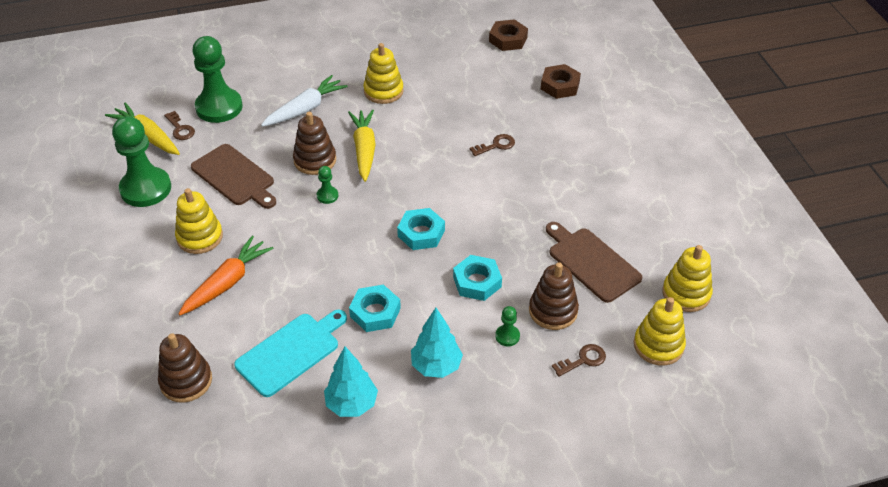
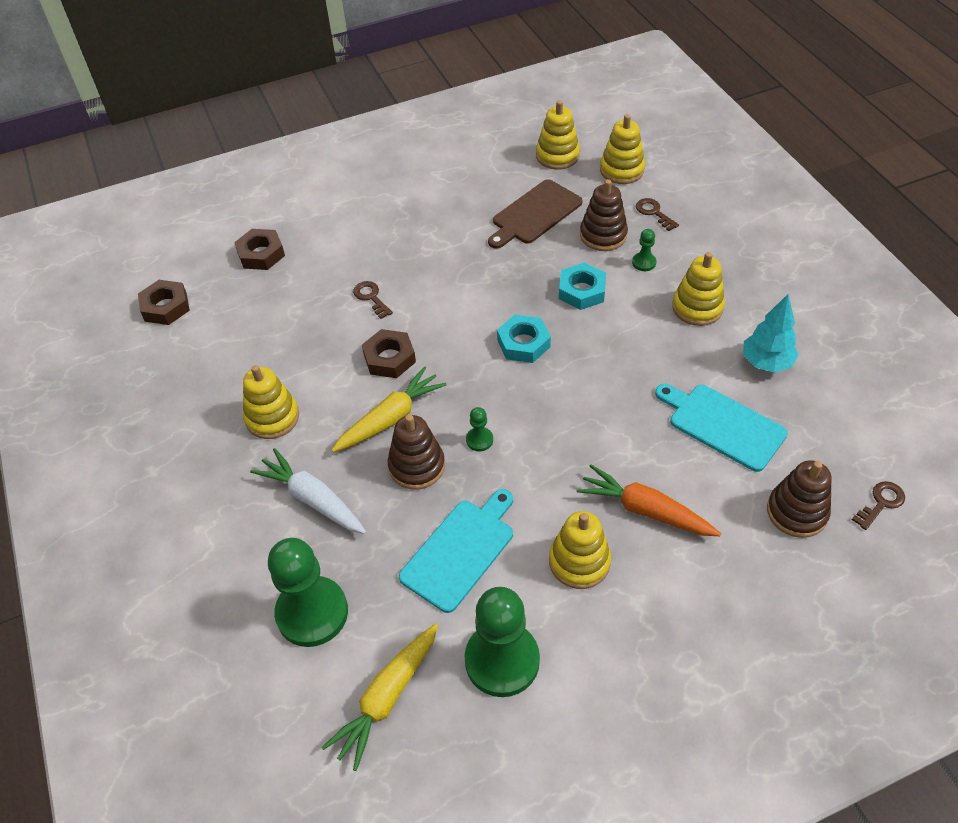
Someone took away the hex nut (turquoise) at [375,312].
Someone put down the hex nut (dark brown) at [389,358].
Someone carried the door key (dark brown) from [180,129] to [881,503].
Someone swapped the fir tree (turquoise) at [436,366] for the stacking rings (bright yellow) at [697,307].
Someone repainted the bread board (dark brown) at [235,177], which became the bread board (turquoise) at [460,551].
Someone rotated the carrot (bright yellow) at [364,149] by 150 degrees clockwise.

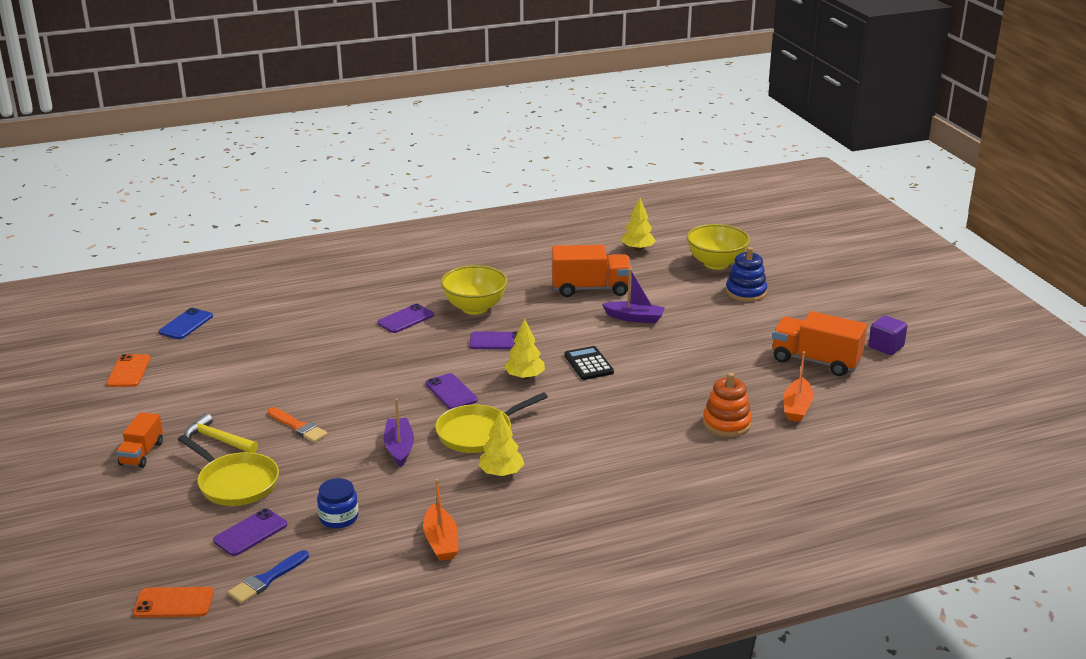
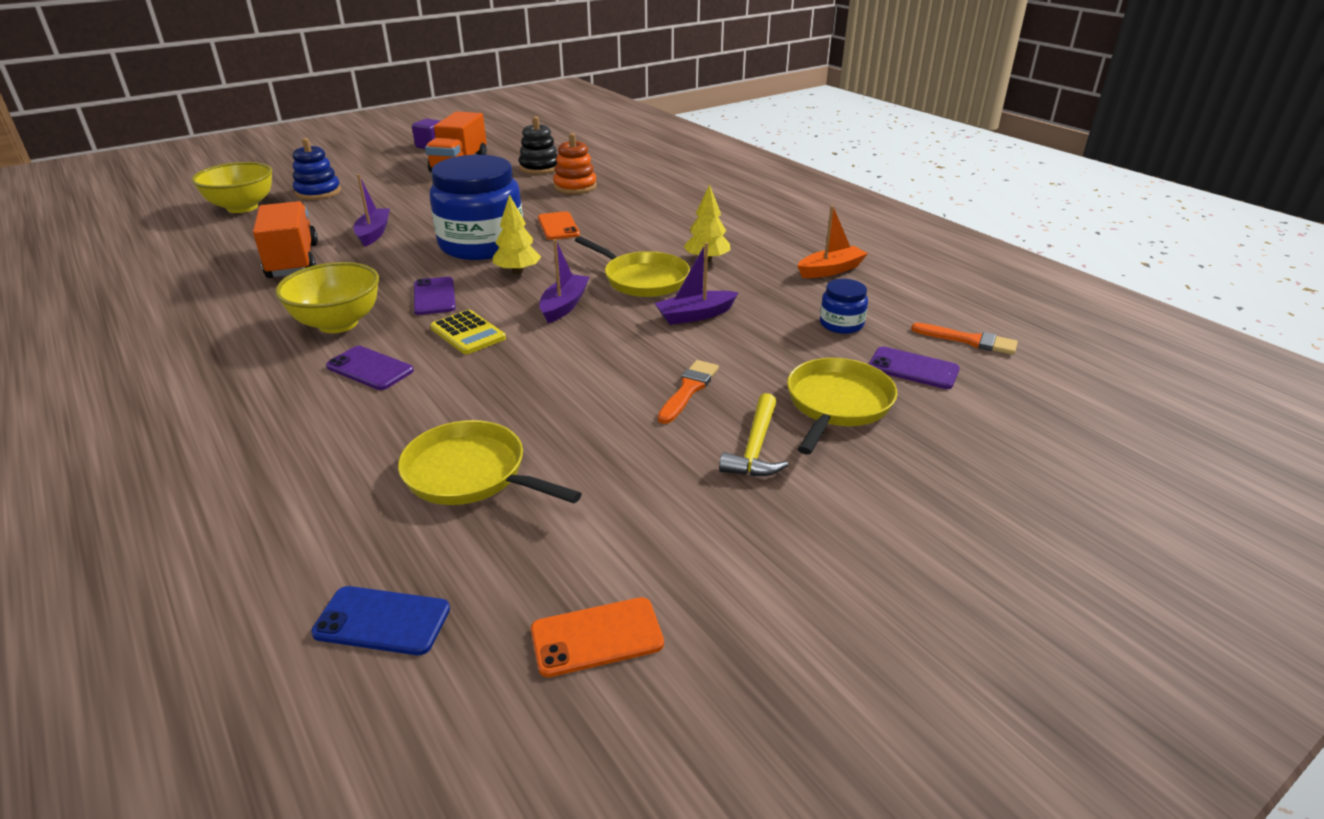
Someone took away the truck (bright orange) at [142,453].
Someone took away the fir tree (bright yellow) at [637,249].
Someone put down the pan (bright yellow) at [471,474].
Someone put down the pocket calculator (bright yellow) at [468,333].
Someone carried the phone (bright orange) from [174,603] to [558,226].
Someone swapped the phone (royal purple) at [451,392] for the toy boat (royal purple) at [564,305].
Someone swapped the pocket calculator (black) at [588,364] for the jar (royal blue) at [482,245].
Someone swapped the toy boat (bright orange) at [797,407] for the stacking rings (black) at [539,168].
Someone repainted the brush (royal blue) at [266,579], which became the brush (bright orange) at [969,340].

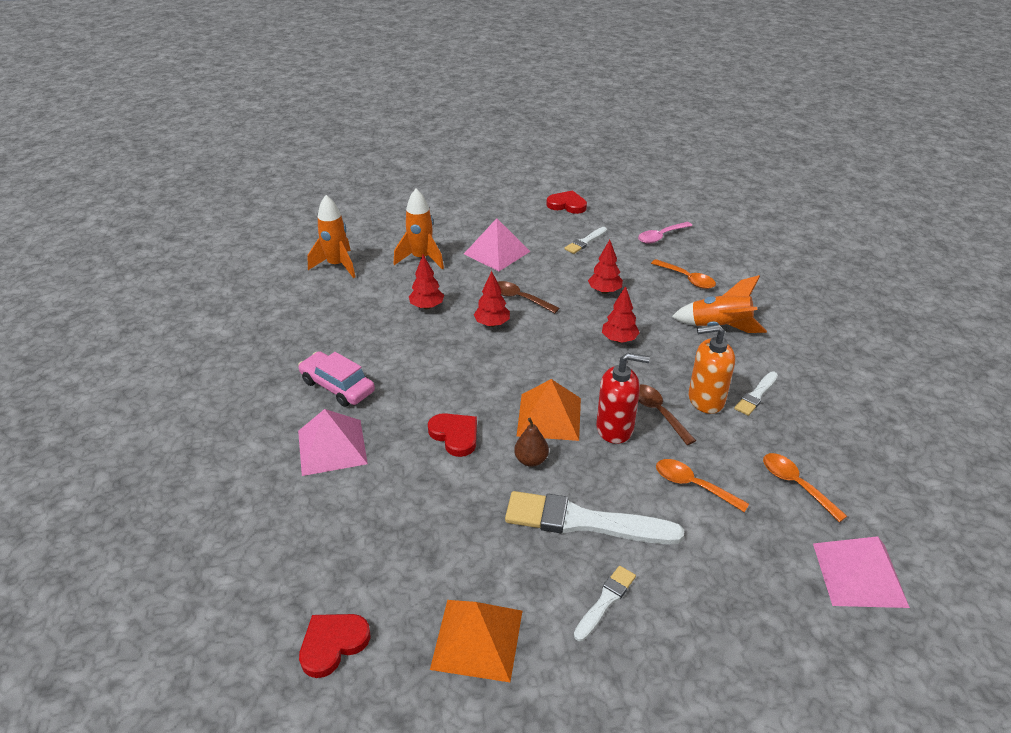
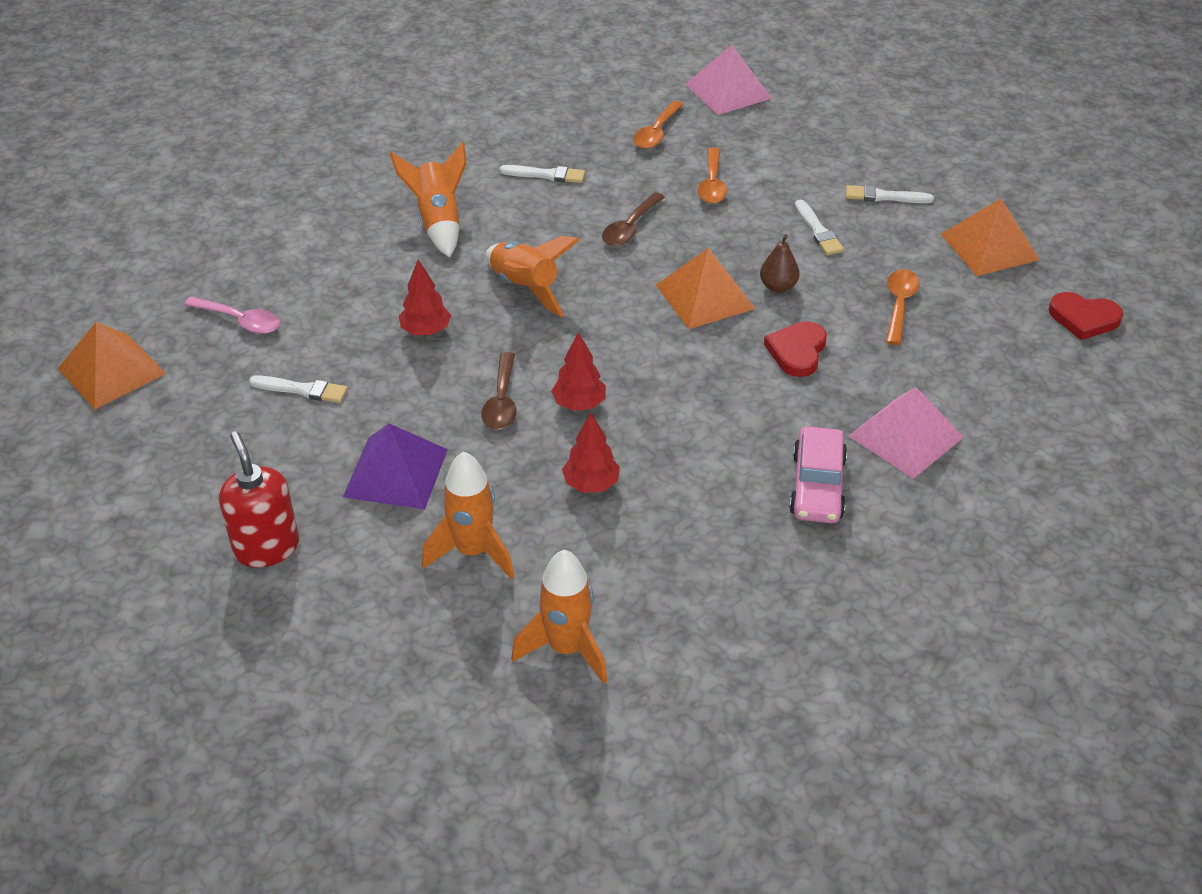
Someone took away the love heart (red) at [567,205].
Someone took away the pump bottle (bright orange) at [705,399].
Someone put down the solid pyramid (bright orange) at [111,371].
Someone carried the pump bottle (red) from [615,428] to [266,547].
Someone carried the spoon (bright orange) from [687,279] to [899,305].
Someone swapped the fir tree (red) at [619,340] for the toy rocket (bright orange) at [525,288].
Someone repainted the solid pyramid (rosy) at [497,252], which became the solid pyramid (royal purple) at [395,472].
Someone scaled the brush (snow-white) at [584,522] by 0.50.

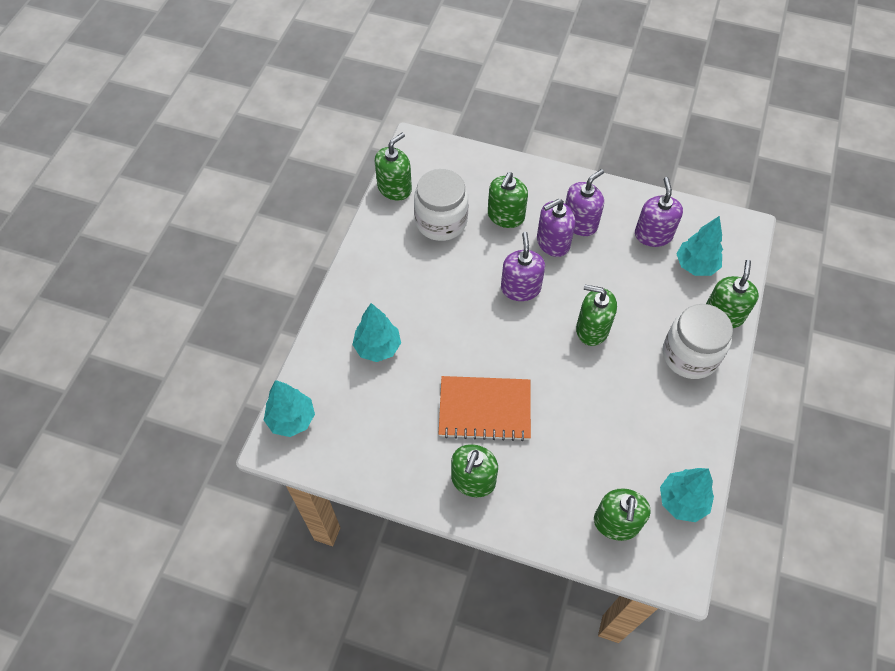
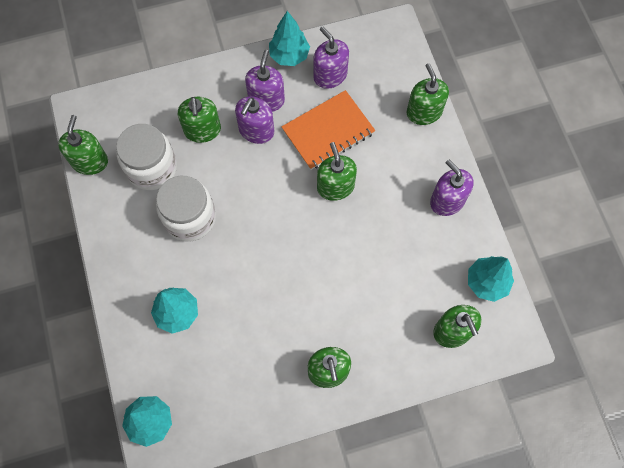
Someone carried the notepad (bright orange) from [484,409] to [328,131].
Someone carried the pump bottle (royal purple) from [520,288] to [447,201].
Someone carried the jar (snow-white) from [690,355] to [190,218].
Someone carried the fir tree (turquoise) from [695,265] to [289,55].
Someone rotated the pump bottle (leaf-green) at [592,329] by 90 degrees clockwise.

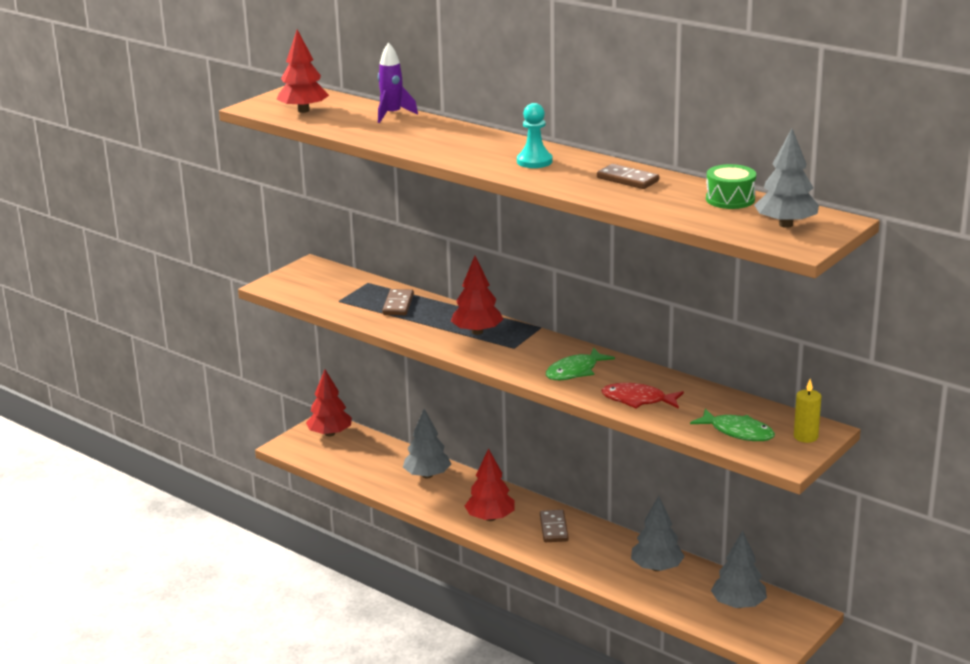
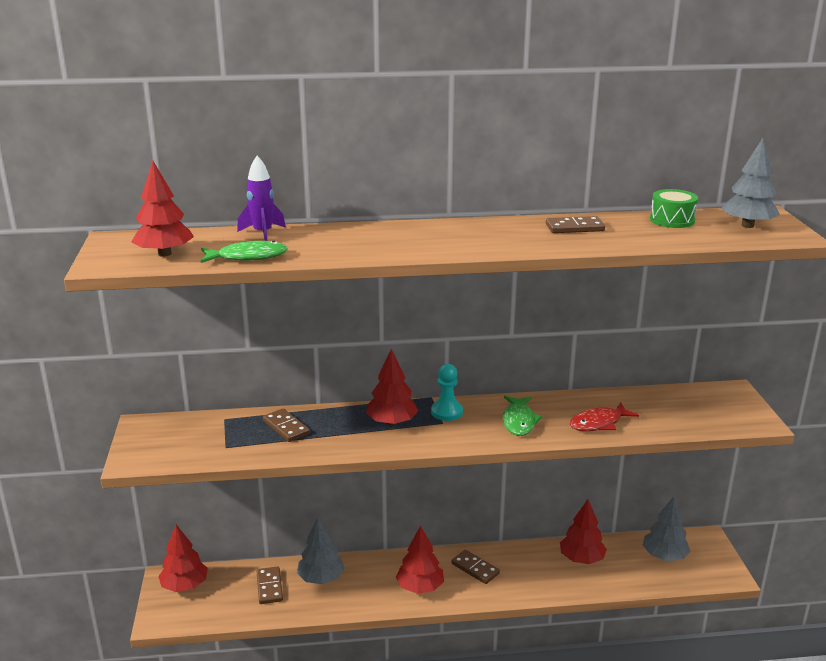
Someone took away the wax candle (bright yellow) at [805,437].
Someone put down the domino piece (dark brown) at [269,587].
Someone carried the pawn (turquoise) from [534,161] to [447,412].
Someone carried the fish figure (leaf-green) from [737,432] to [248,257].
Someone repainted the fir tree (grey) at [656,567], which became the fir tree (red) at [581,559].

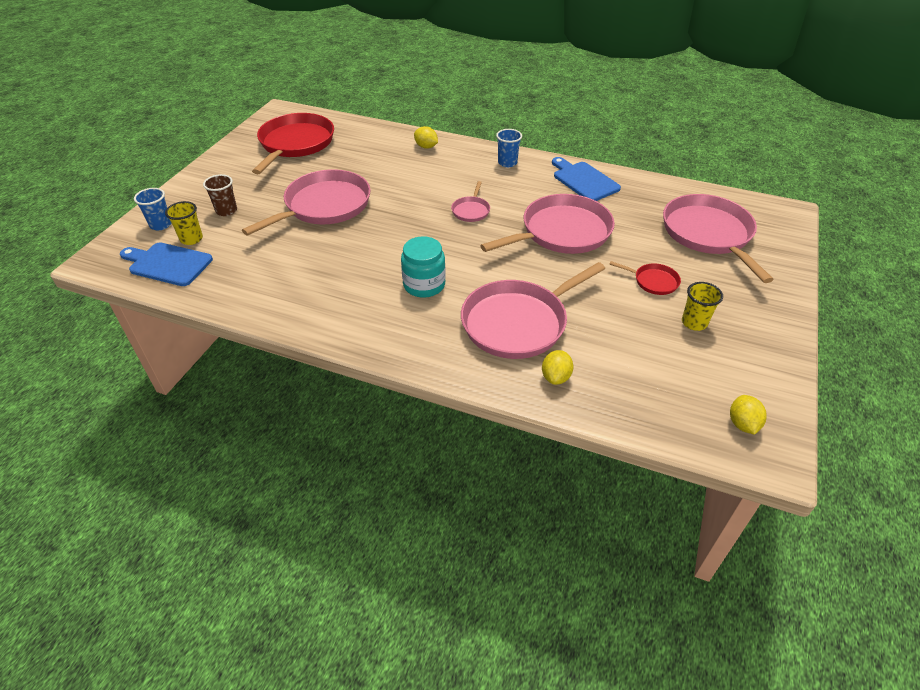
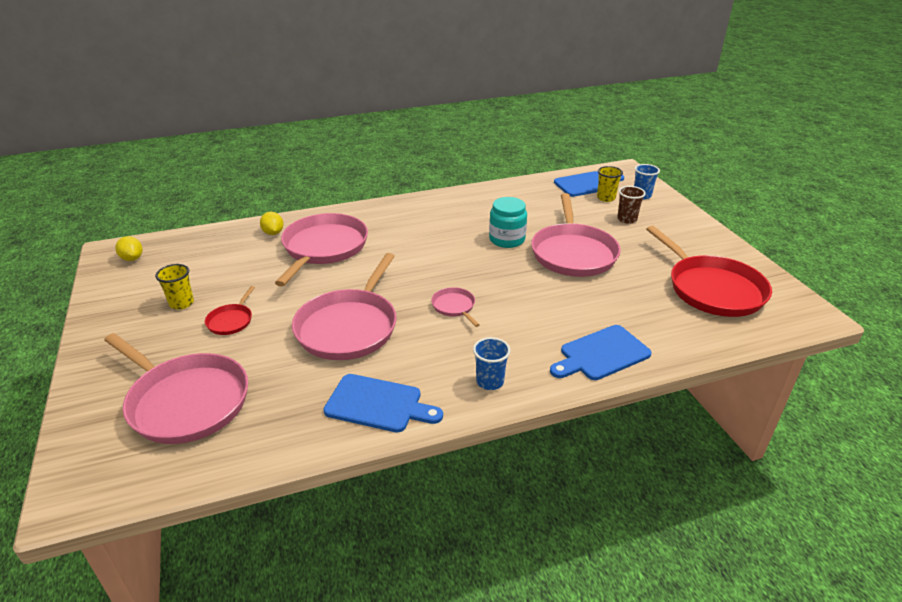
Someone carried the jar (turquoise) from [424,285] to [507,239].
Someone swapped the citrus fruit (bright yellow) at [426,147] for the bread board (royal blue) at [601,354].
Someone rotated the pan (red) at [653,281] by 60 degrees counterclockwise.

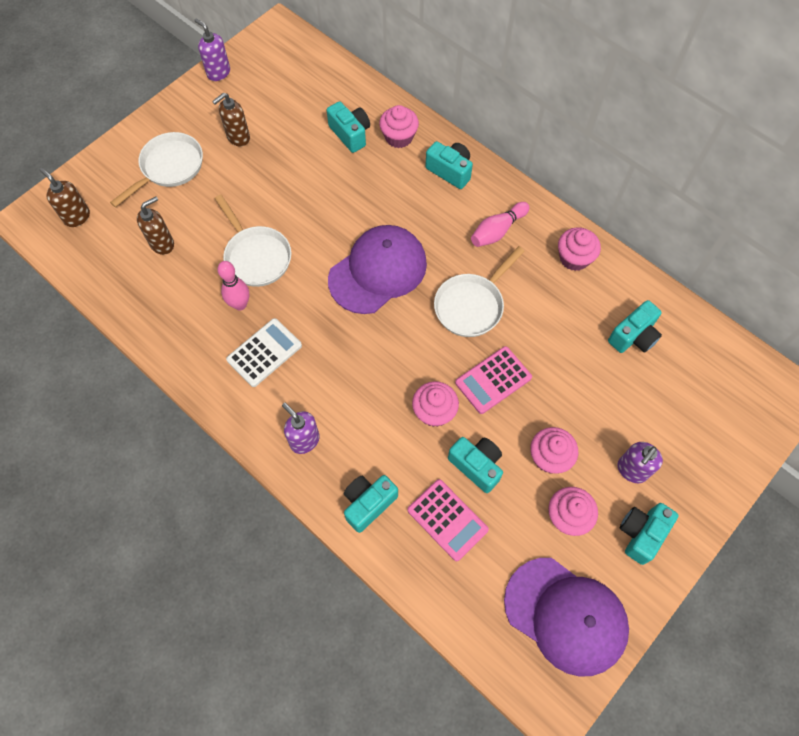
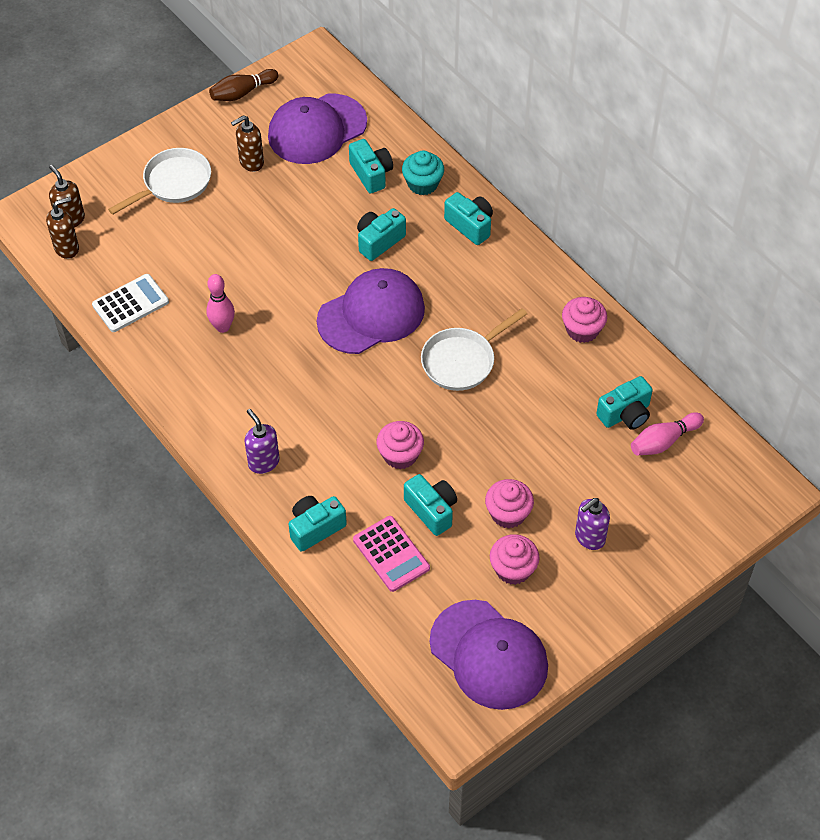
Someone took away the pan (snow-white) at [256,256].
Someone took away the pocket calculator (rosy) at [493,380].
Someone put down the peaked cap (royal purple) at [317,129].
Someone carried the pump bottle (dark brown) from [162,244] to [67,248].
Someone carried the pocket calculator (snow-white) from [264,353] to [130,303].
Someone carried the skittle (rosy) from [497,231] to [663,441].
Someone carried the compact camera (turquoise) from [641,533] to [379,241].
Someone swapped the pump bottle (royal purple) at [218,73] for the skittle (dark brown) at [242,93].
Someone repainted the cupcake (rosy) at [399,137], which became the cupcake (turquoise) at [423,184].

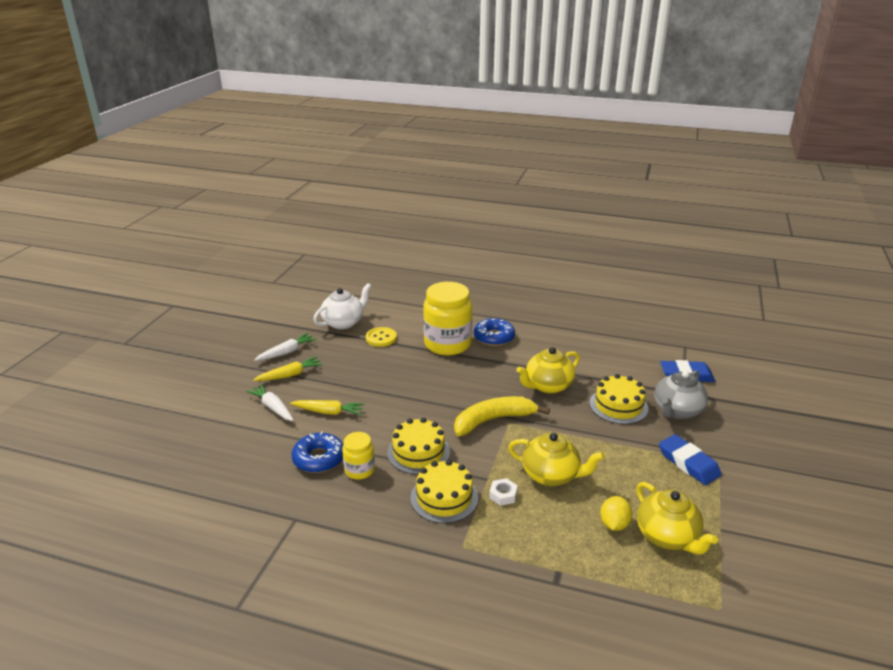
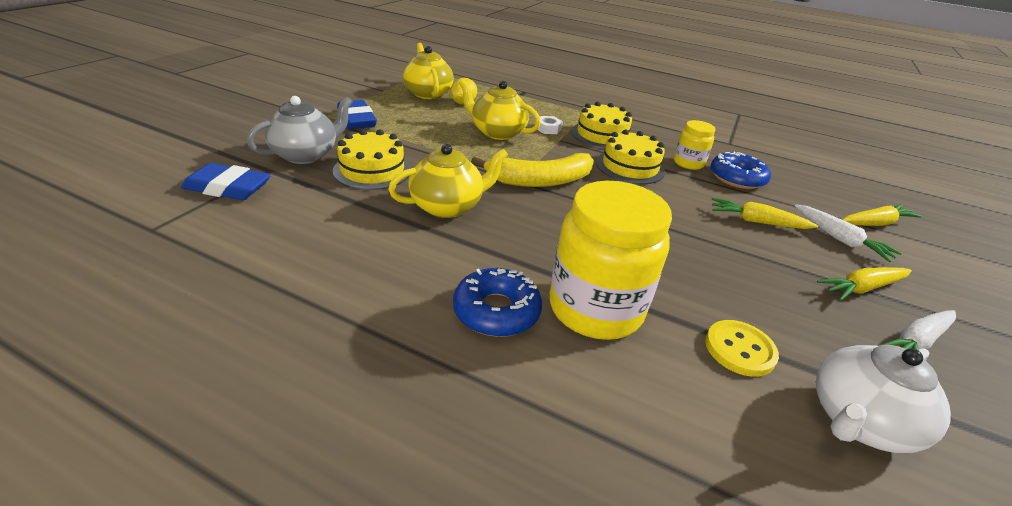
Someone put down the carrot (bright yellow) at [875,223].

